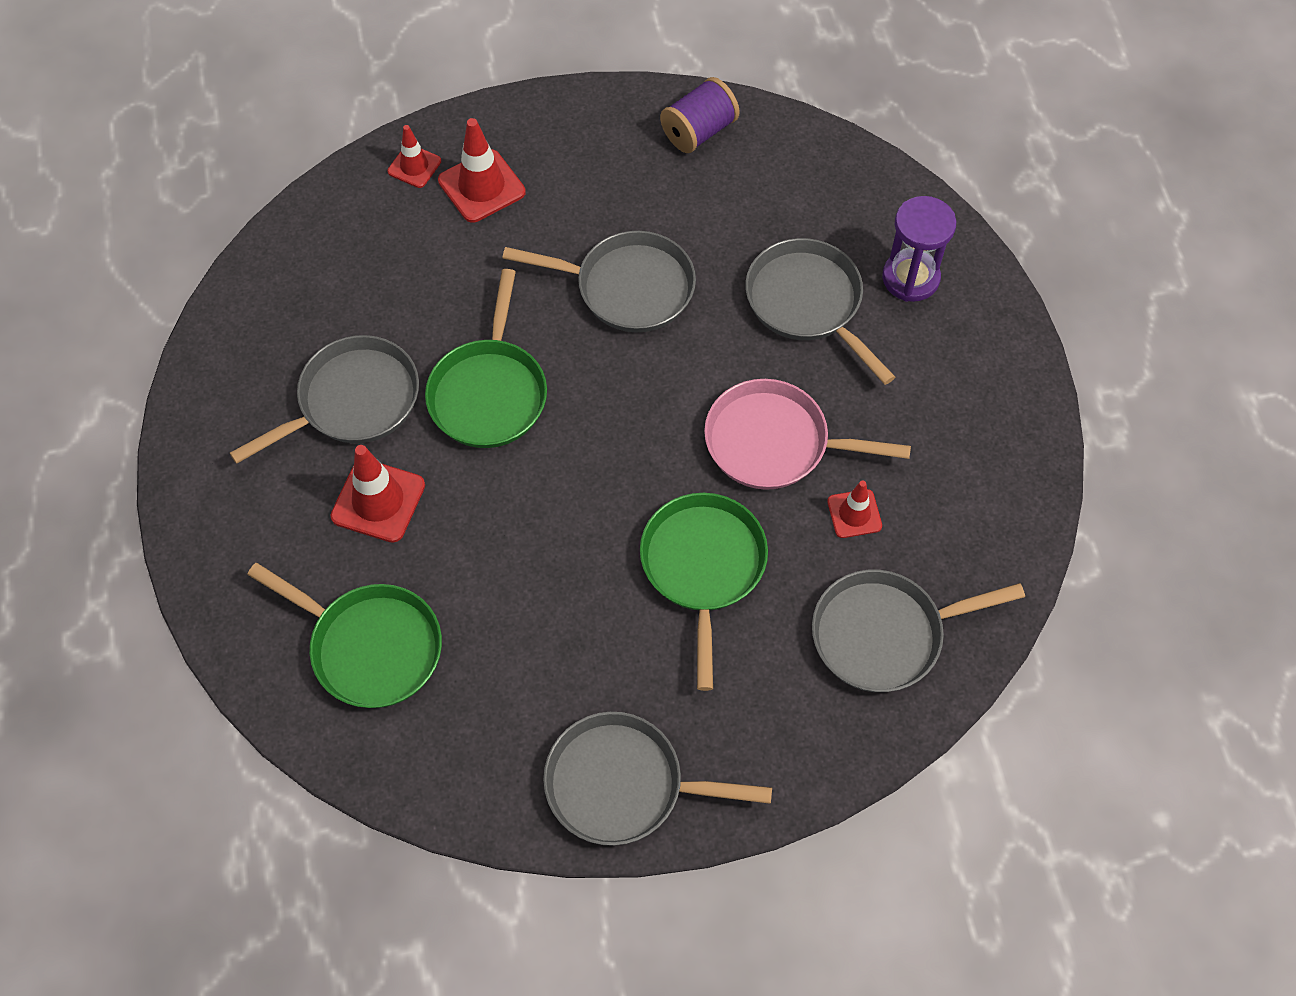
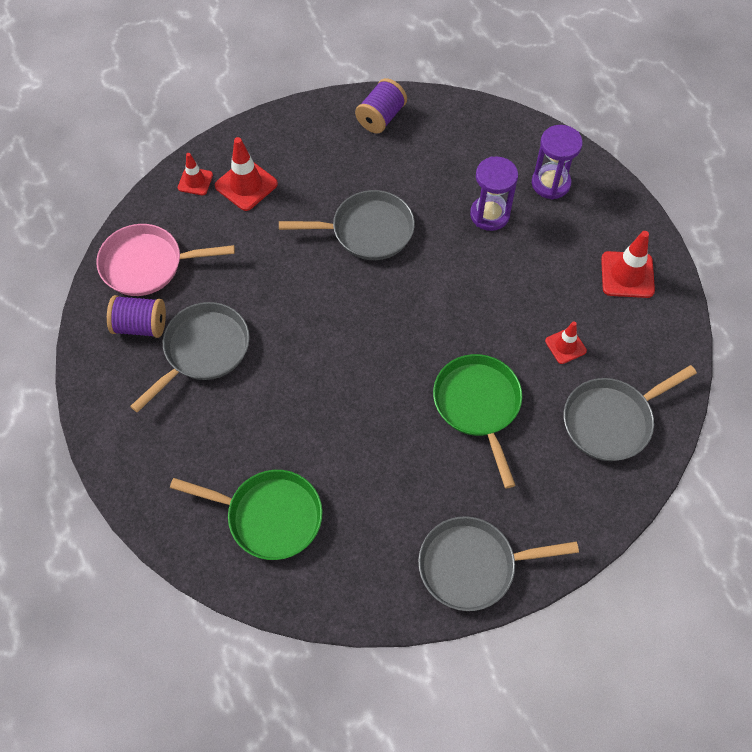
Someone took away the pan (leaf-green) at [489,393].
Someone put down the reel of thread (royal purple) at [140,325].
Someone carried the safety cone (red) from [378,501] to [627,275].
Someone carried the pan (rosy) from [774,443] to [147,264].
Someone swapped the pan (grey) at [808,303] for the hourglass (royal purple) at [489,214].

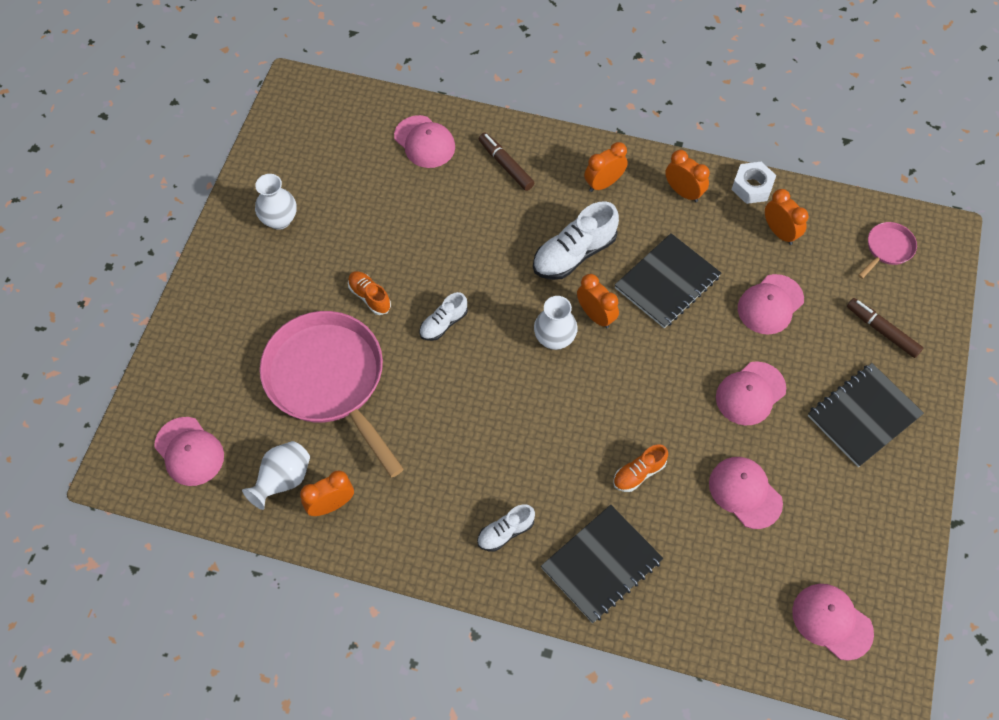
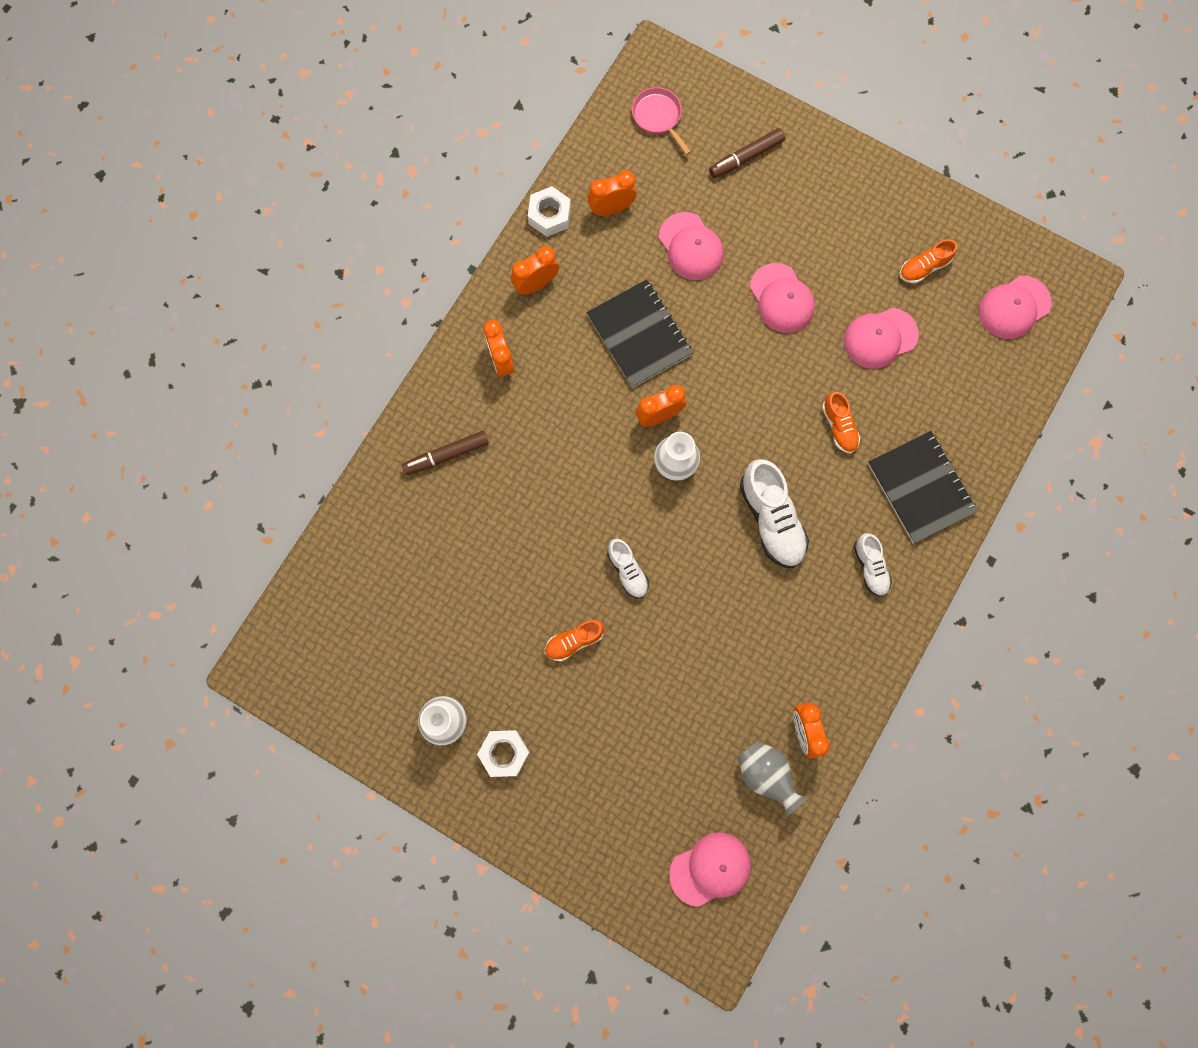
Someone took away the pan (rosy) at [329,381].
Someone took away the peaked cap (rosy) at [424,142].
Someone took away the notepad (black) at [863,416].
Someone put down the hex nut (snow-white) at [504,753].
Someone put down the sneaker (bright orange) at [923,267].
Someone carried the sneaker (snow-white) from [574,254] to [771,519].
Someone repainted the vase (snow-white) at [283,480], which became the vase (grey) at [766,775].

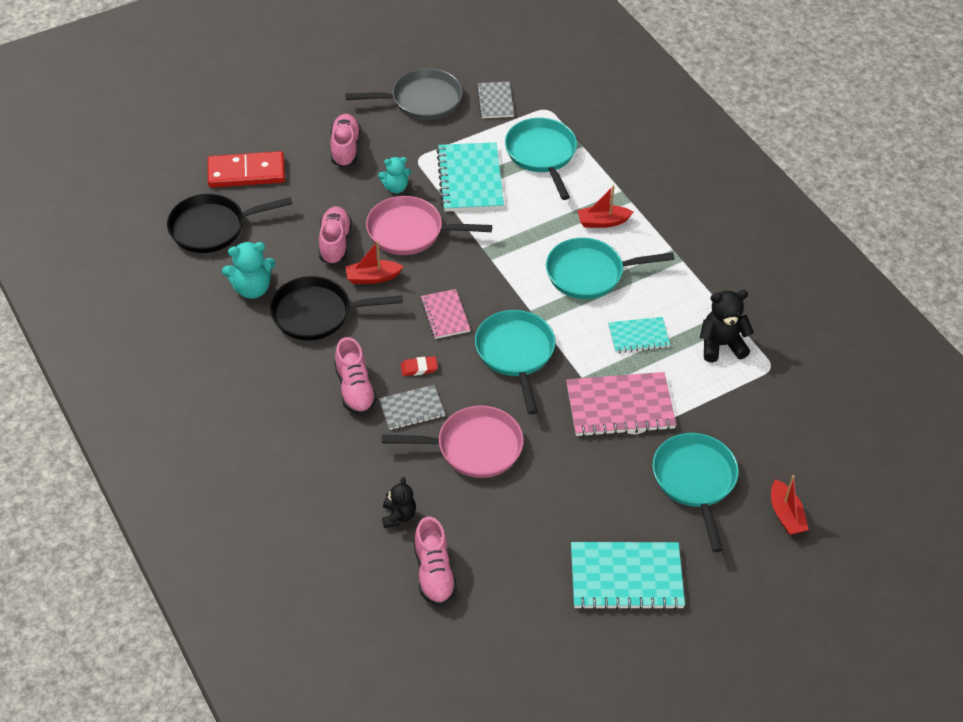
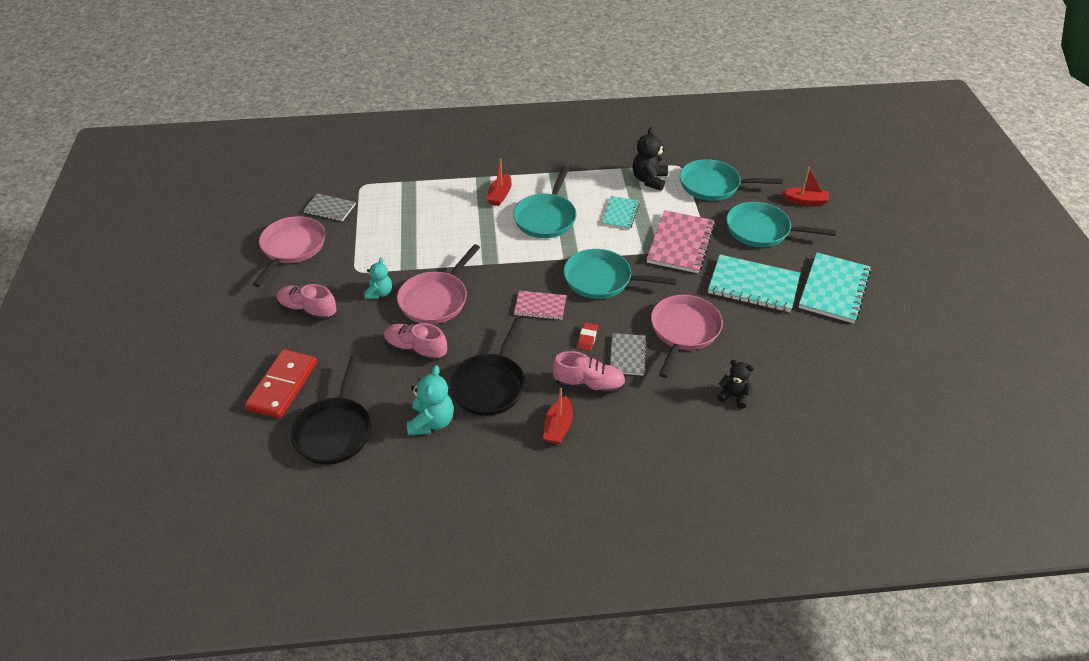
Someone took away the sneaker (rosy) at [434,573].
Someone carried the toy boat (red) from [372,277] to [558,427].
Someone carried the notepad (turquoise) from [470,179] to [753,285].
Someone carried the pan (turquoise) from [542,155] to [714,185].
Someone repainted the pan (grey) at [421,100], which became the pan (rosy) at [291,248].

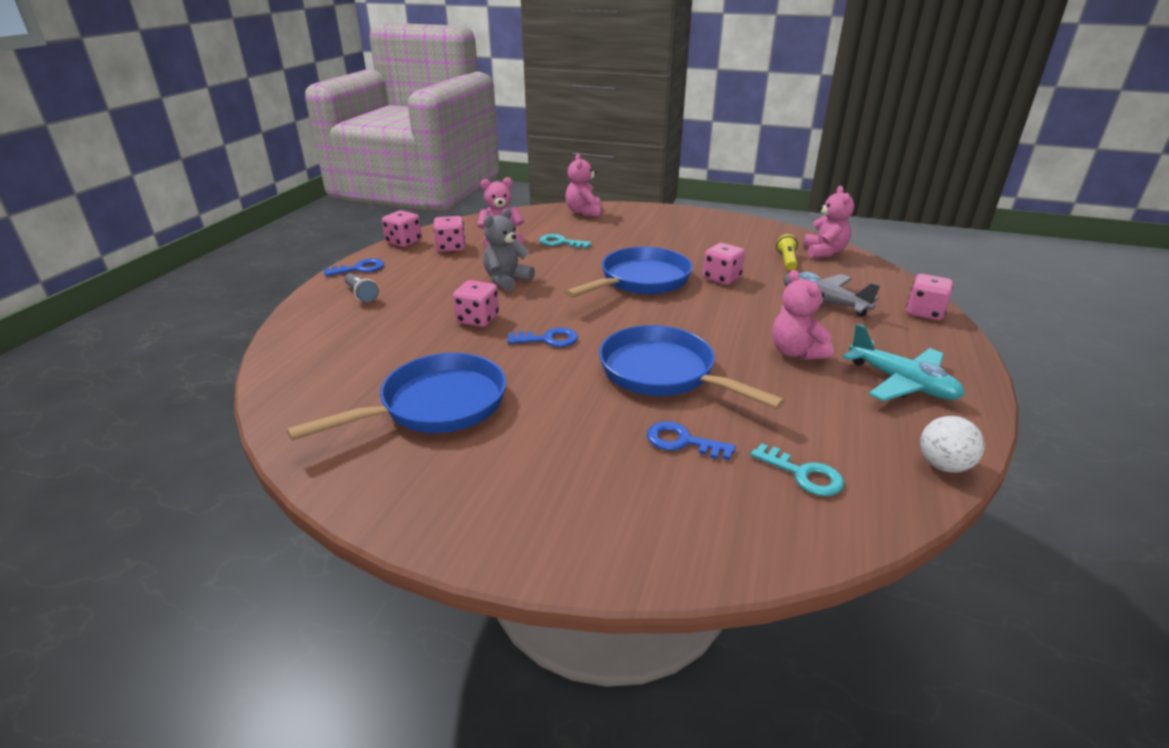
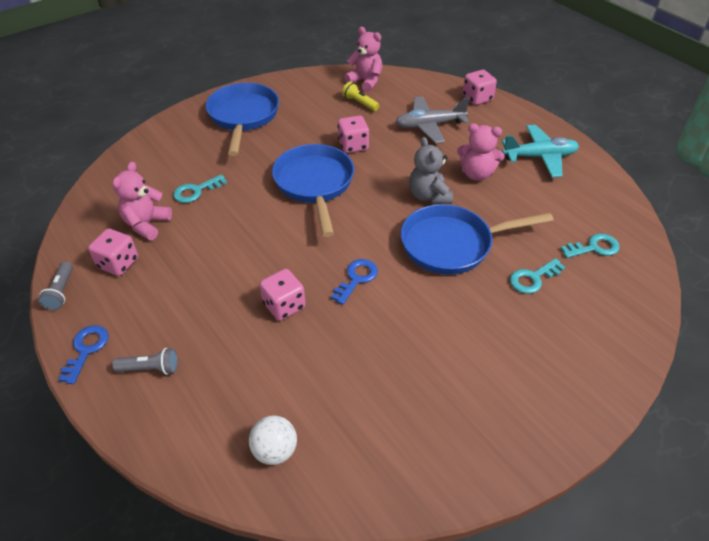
Someone took away the teddy bear (rosy) at [584,212].
Someone carried the pan (royal blue) from [436,406] to [243,117].
Someone carried the teddy bear (grey) from [507,280] to [428,196].
Someone carried the ball (snow-white) from [943,465] to [275,450].
Someone swapped the game die (rosy) at [404,242] for the torch (grey) at [61,292].
Someone repainted the door key (royal blue) at [682,442], which became the door key (turquoise) at [533,278].

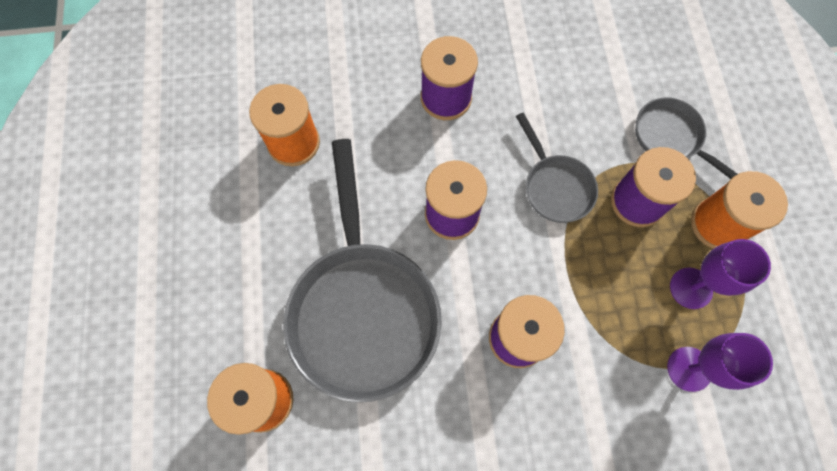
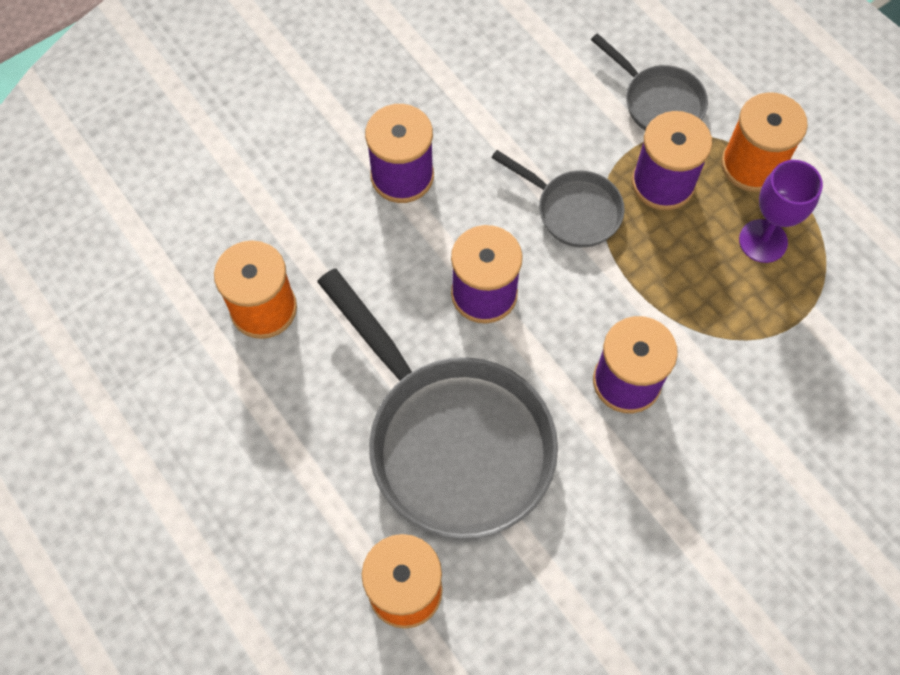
Someone took away the goblet (royal purple) at [689,369].
Someone rotated the pan (grey) at [671,138] by 150 degrees counterclockwise.

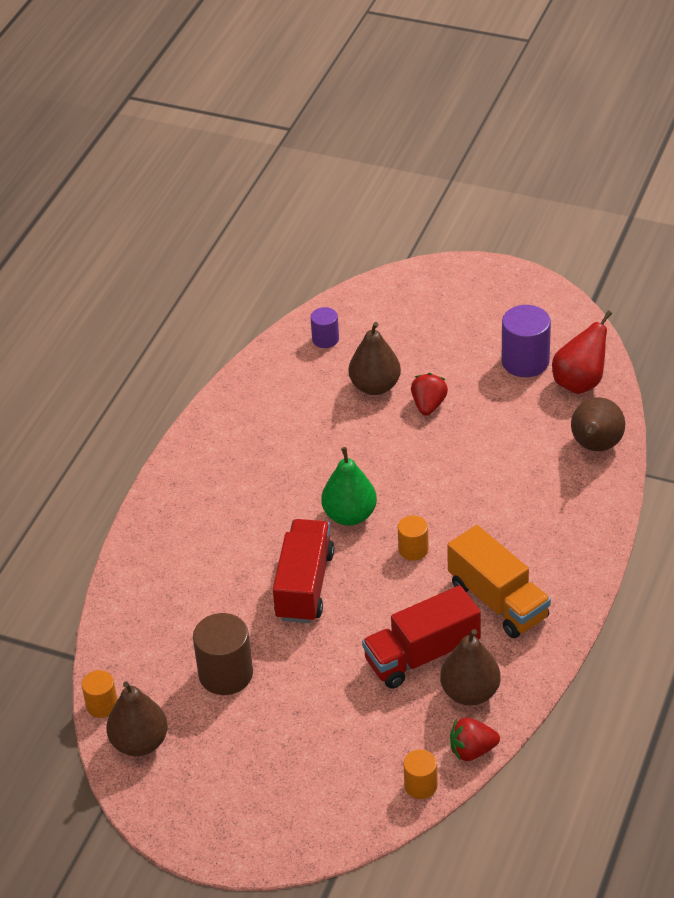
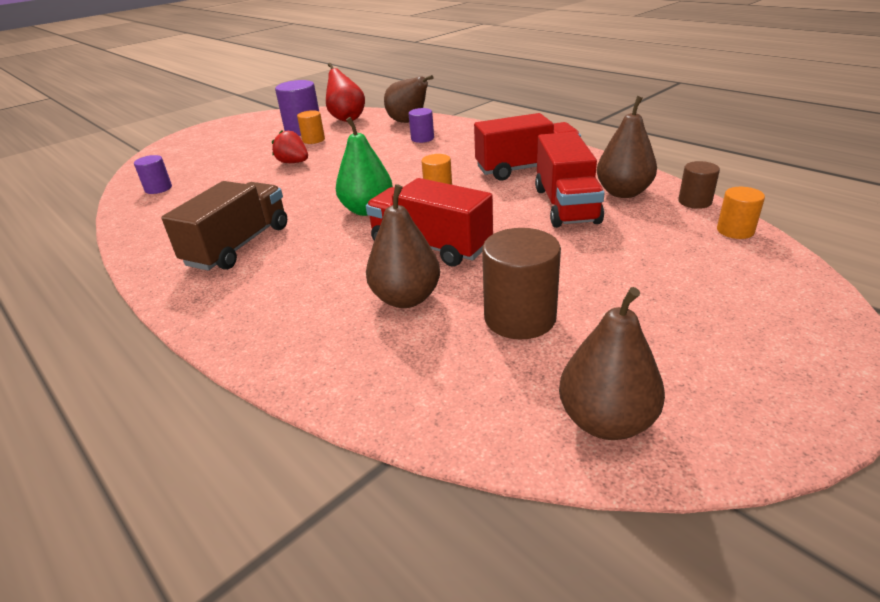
Someone put down the truck (dark brown) at [239,245].
Someone put down the cylinder (royal purple) at [422,138].
Someone carried the cylinder (bright orange) from [102,705] to [313,140].
Someone carried the toy pear (dark brown) from [375,386] to [406,298].
Someone swapped the strawberry (red) at [472,750] for the cylinder (dark brown) at [694,202].
Someone repainted the truck (bright orange) at [498,601], which became the truck (red) at [526,168].

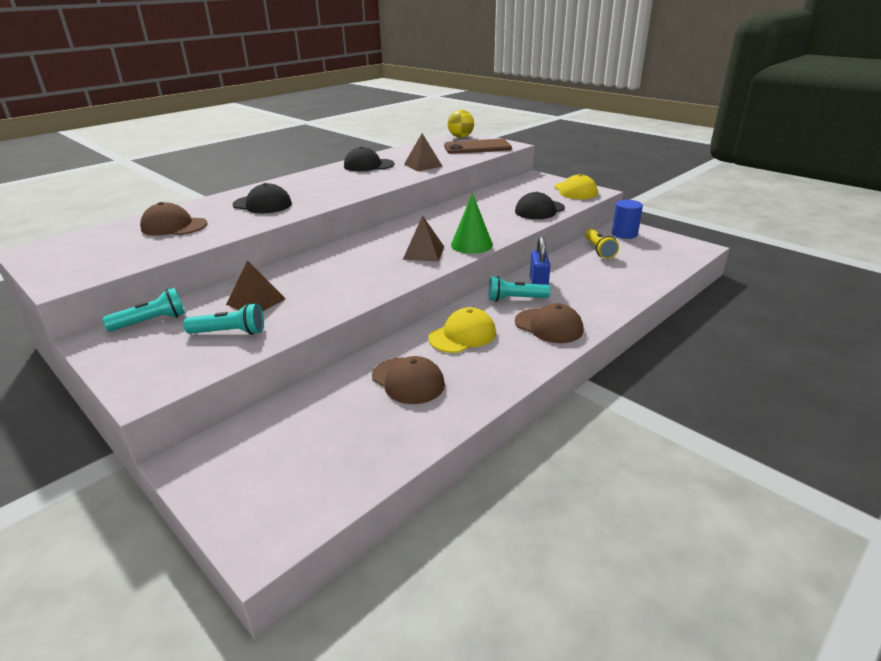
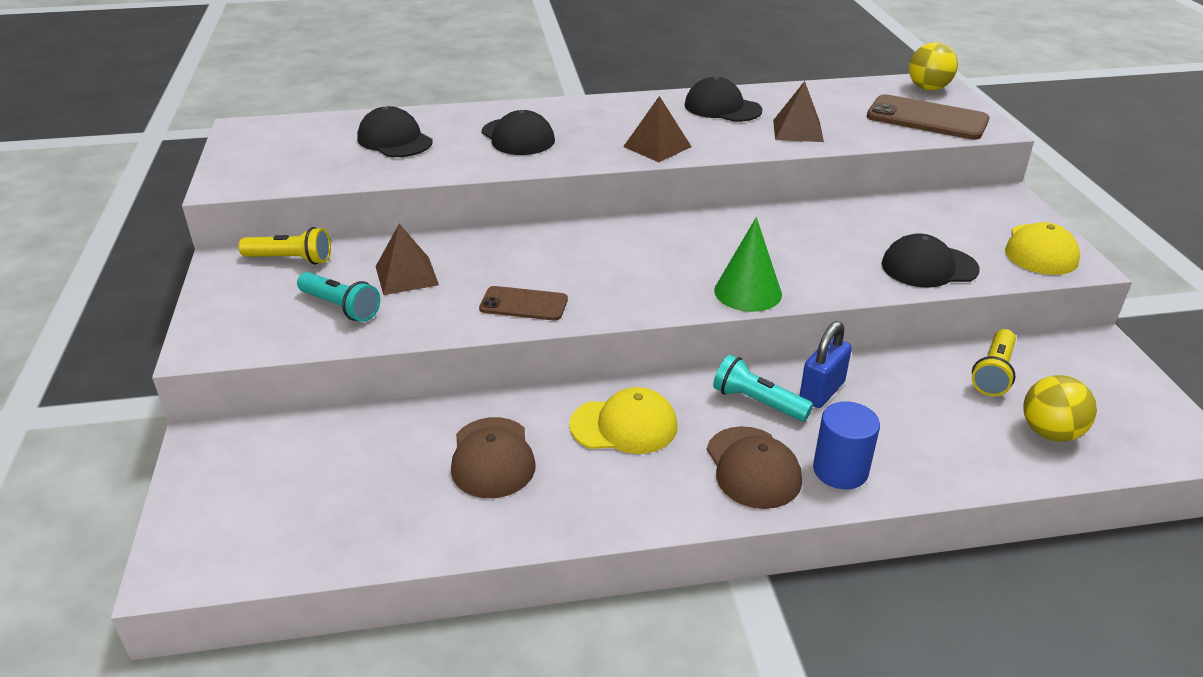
Someone put down the phone (dark brown) at [523,304].
Someone put down the ball (bright yellow) at [1050,433].
Someone carried the solid pyramid (dark brown) from [423,253] to [657,146].
Someone carried the cylinder (royal blue) from [624,234] to [840,470].
Someone repainted the torch (turquoise) at [151,321], which became the torch (bright yellow) at [291,259].
Someone repainted the peaked cap (dark brown) at [174,226], which became the peaked cap (black) at [395,140].

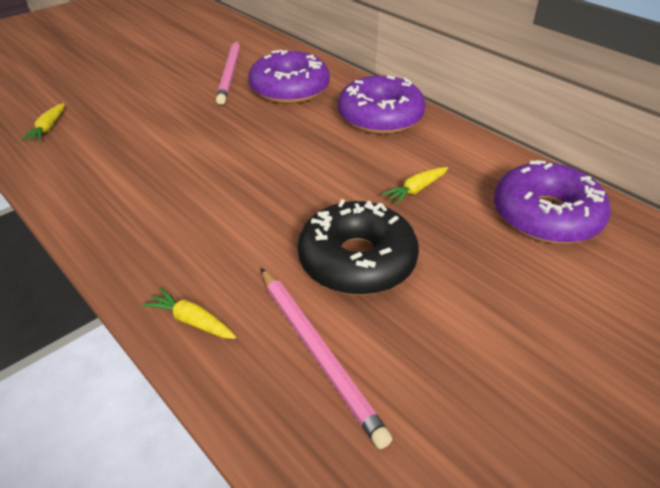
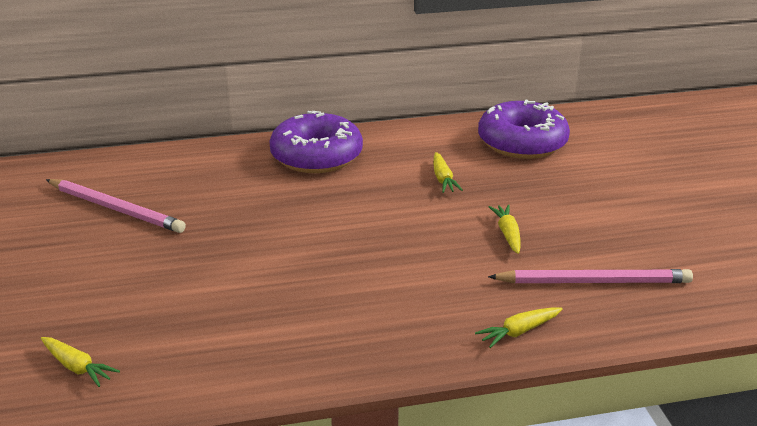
Someone took away the donut (royal purple) at [289,89].
Someone swapped the donut (black) at [357,260] for the carrot (bright yellow) at [507,234].

